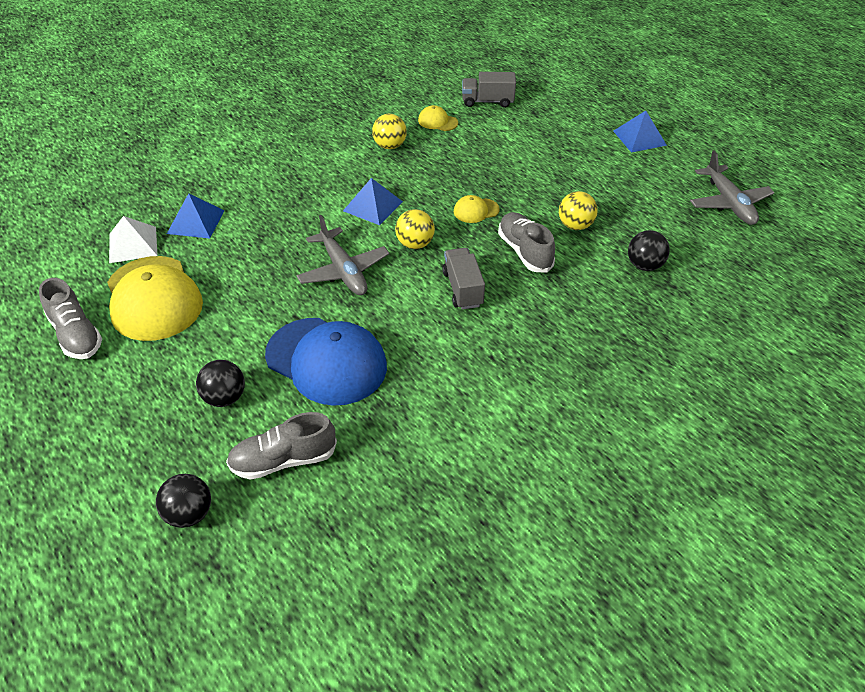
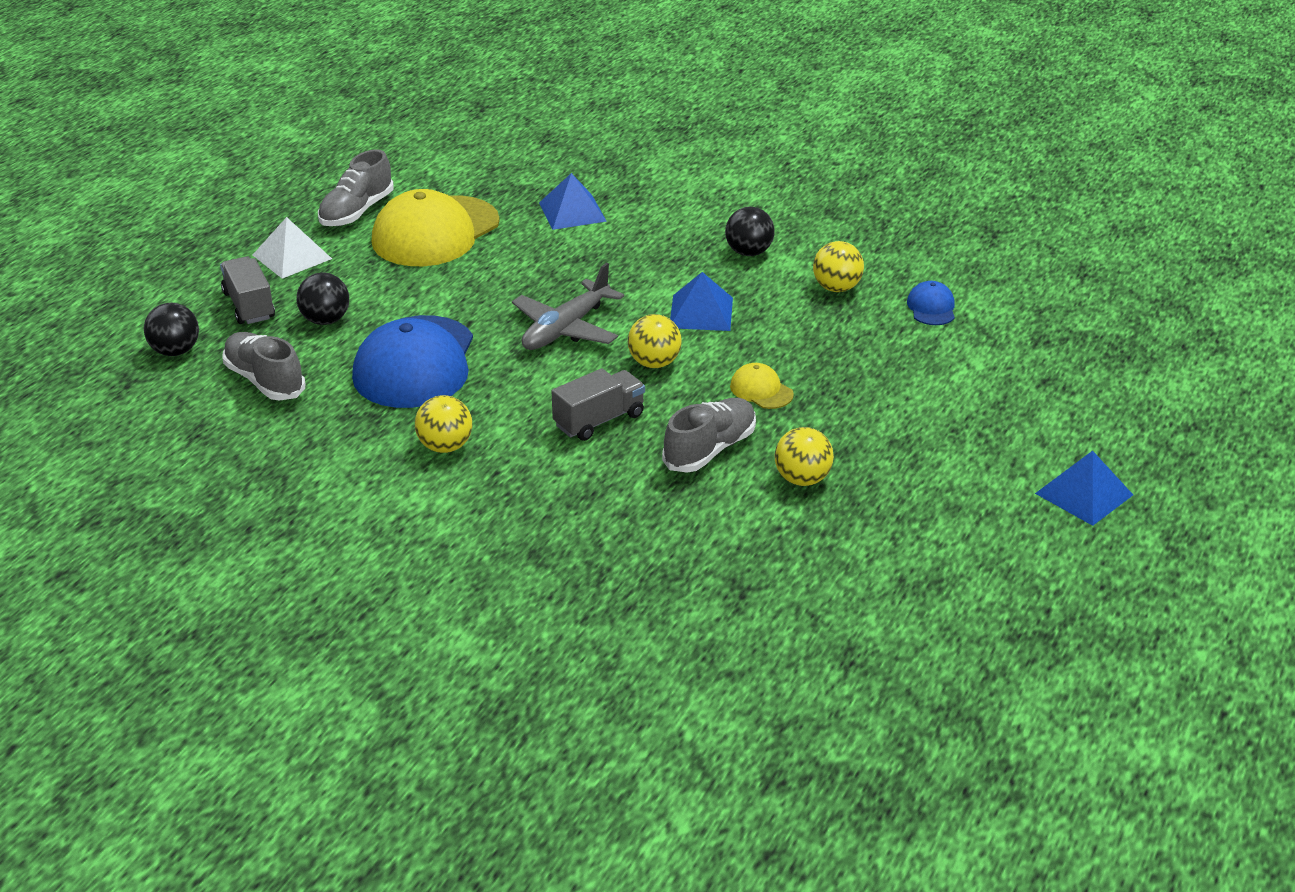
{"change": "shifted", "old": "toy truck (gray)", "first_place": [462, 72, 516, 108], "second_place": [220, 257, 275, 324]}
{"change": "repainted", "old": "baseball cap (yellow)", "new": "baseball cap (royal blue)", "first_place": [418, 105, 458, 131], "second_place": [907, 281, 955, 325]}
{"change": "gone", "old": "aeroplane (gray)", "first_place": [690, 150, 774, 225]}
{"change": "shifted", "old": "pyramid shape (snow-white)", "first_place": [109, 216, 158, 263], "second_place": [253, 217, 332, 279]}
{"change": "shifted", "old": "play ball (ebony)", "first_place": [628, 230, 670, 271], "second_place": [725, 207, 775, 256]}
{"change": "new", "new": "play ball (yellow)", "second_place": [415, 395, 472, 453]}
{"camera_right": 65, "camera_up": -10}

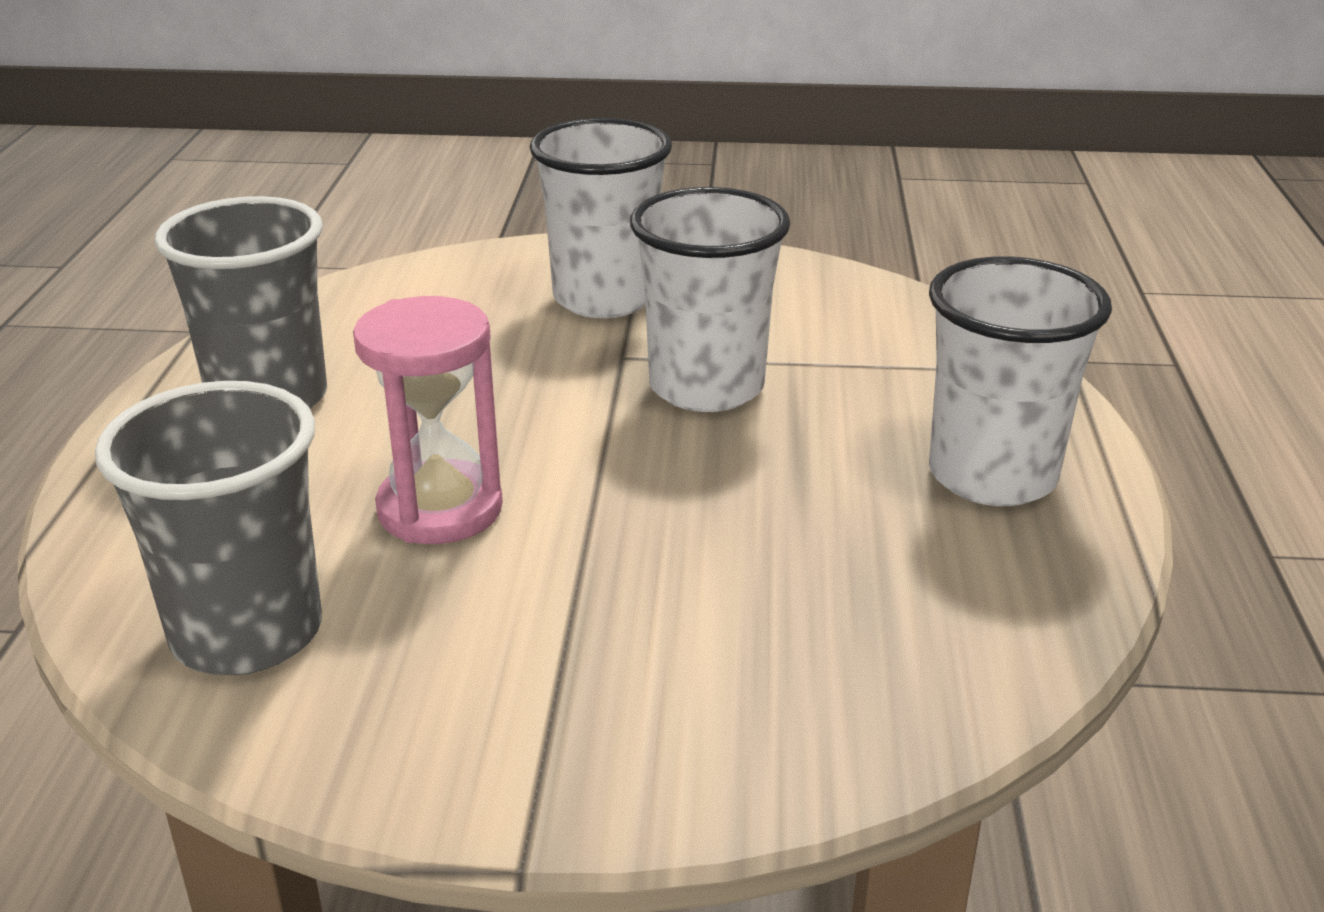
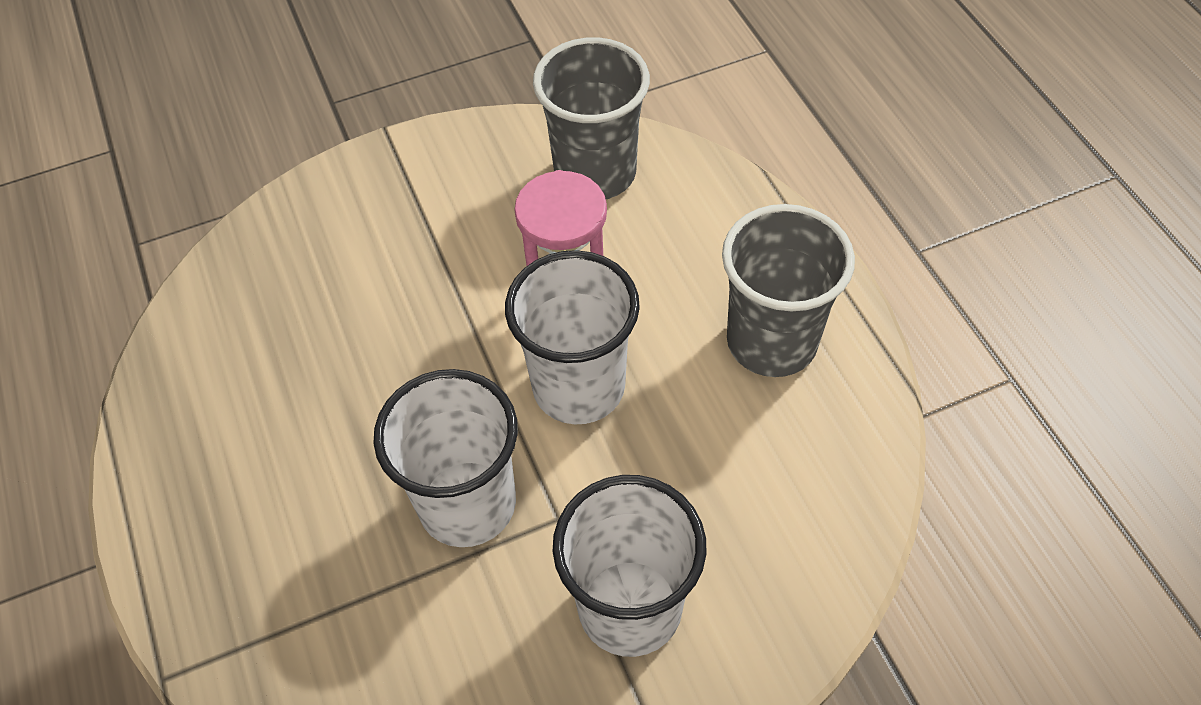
{"change": "shifted", "old": "cup (snow-white)", "first_place": [929, 256, 1112, 506], "second_place": [505, 250, 640, 424]}
{"camera_right": 155, "camera_up": 25}

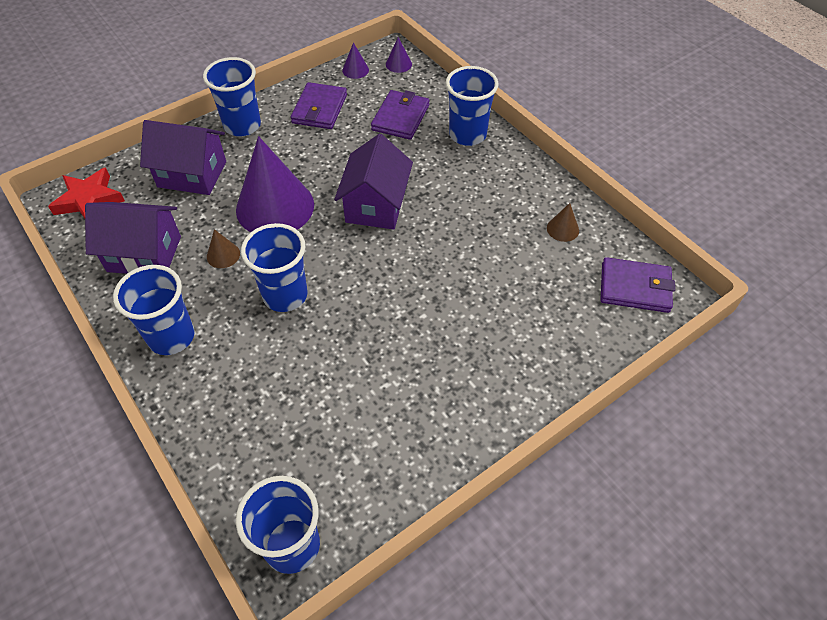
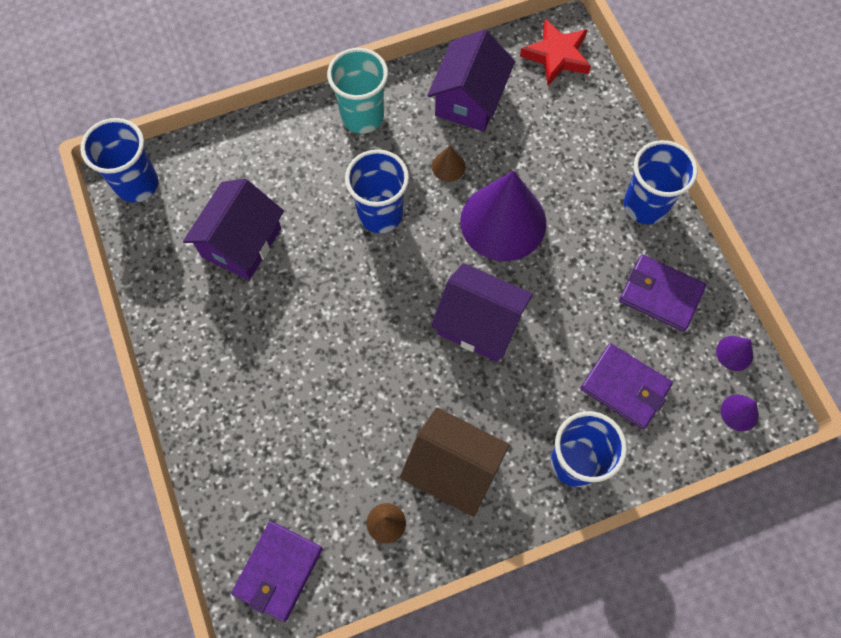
{"change": "shifted", "old": "toy house (royal purple)", "first_place": [140, 120, 226, 195], "second_place": [183, 178, 284, 280]}
{"change": "repainted", "old": "cup (royal blue)", "new": "cup (aqua)", "first_place": [113, 265, 195, 355], "second_place": [327, 48, 388, 134]}
{"change": "new", "new": "toy house (russet)", "second_place": [400, 408, 509, 517]}
{"camera_right": 105, "camera_up": 15}

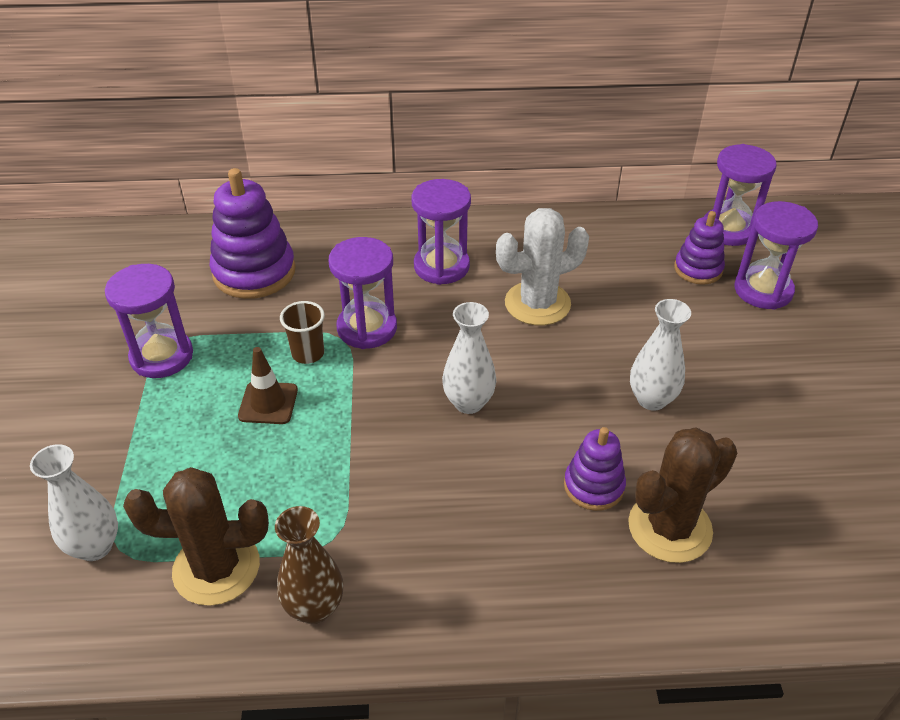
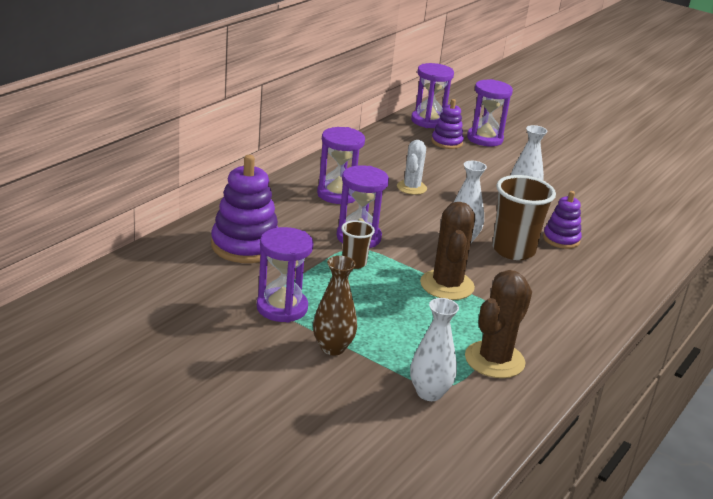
{"change": "scaled", "old": "prickly plant (snow-white)", "first_place": [496, 208, 589, 325], "second_place": [397, 140, 427, 195], "factor": 0.66}
{"change": "gone", "old": "safety cone (russet)", "first_place": [238, 347, 298, 424]}
{"change": "shifted", "old": "prickly plant (russet)", "first_place": [628, 427, 737, 563], "second_place": [420, 202, 475, 300]}
{"change": "shifted", "old": "flower vase (russet)", "first_place": [275, 506, 343, 624], "second_place": [313, 256, 357, 355]}
{"change": "new", "new": "cup (russet)", "second_place": [492, 175, 556, 260]}
{"camera_right": -55, "camera_up": -15}

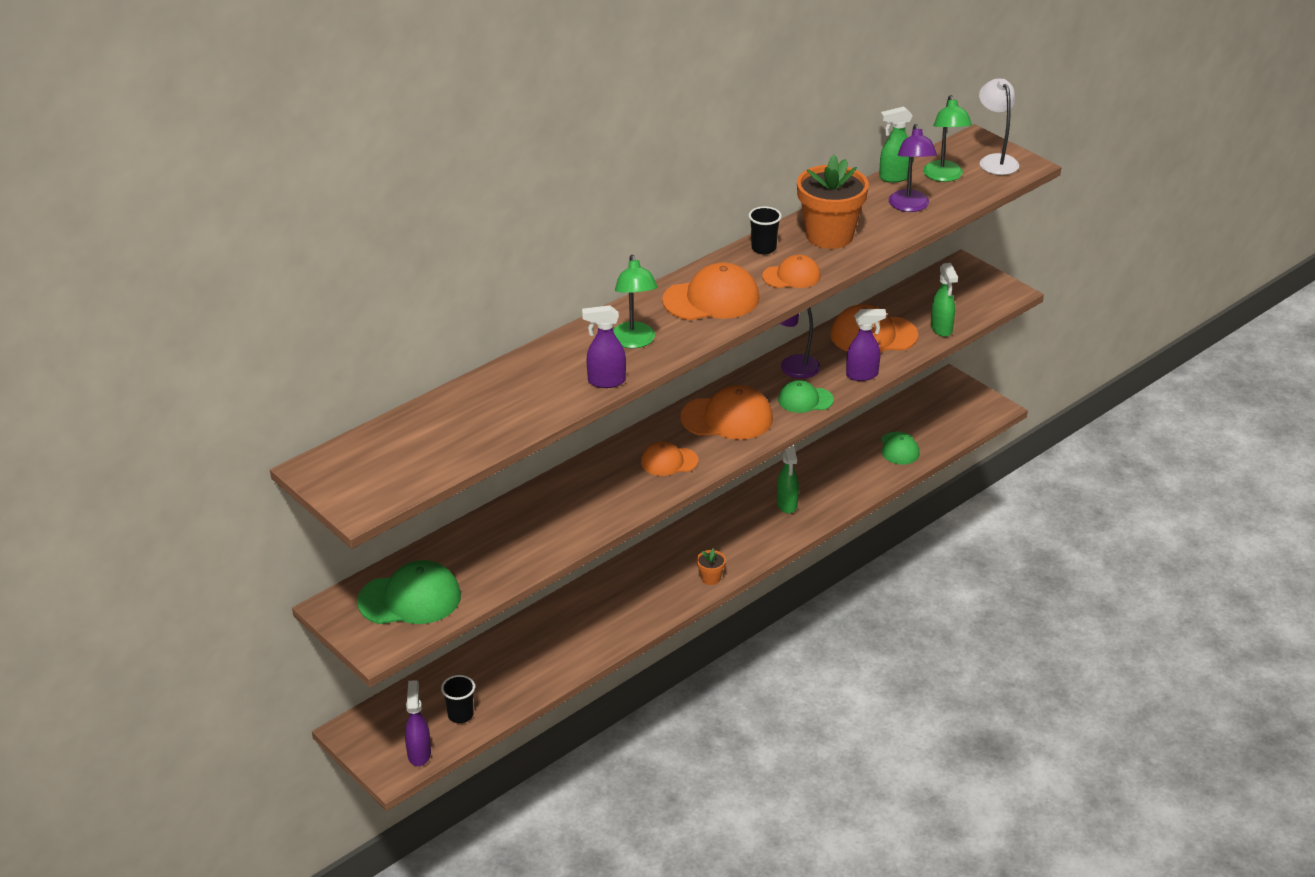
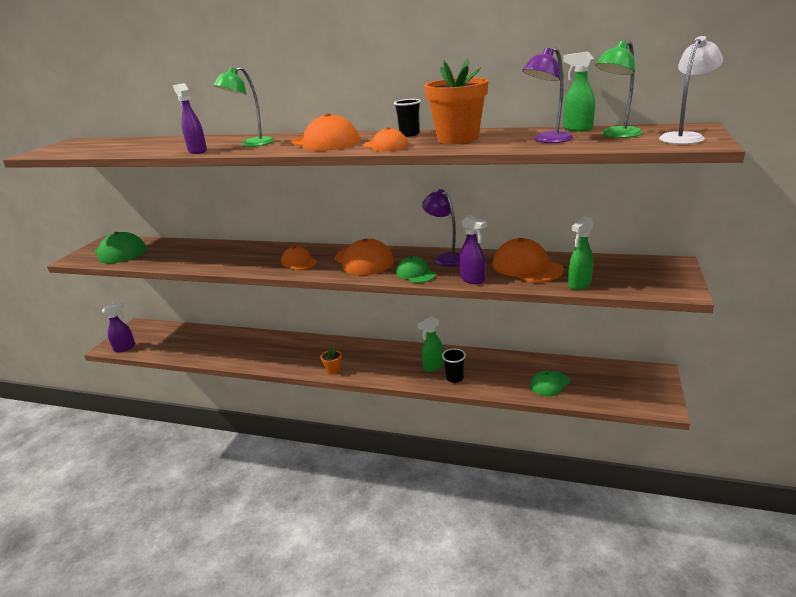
{"change": "shifted", "old": "cup (ebony)", "first_place": [441, 675, 475, 723], "second_place": [442, 348, 466, 383]}
{"camera_right": 60, "camera_up": -10}

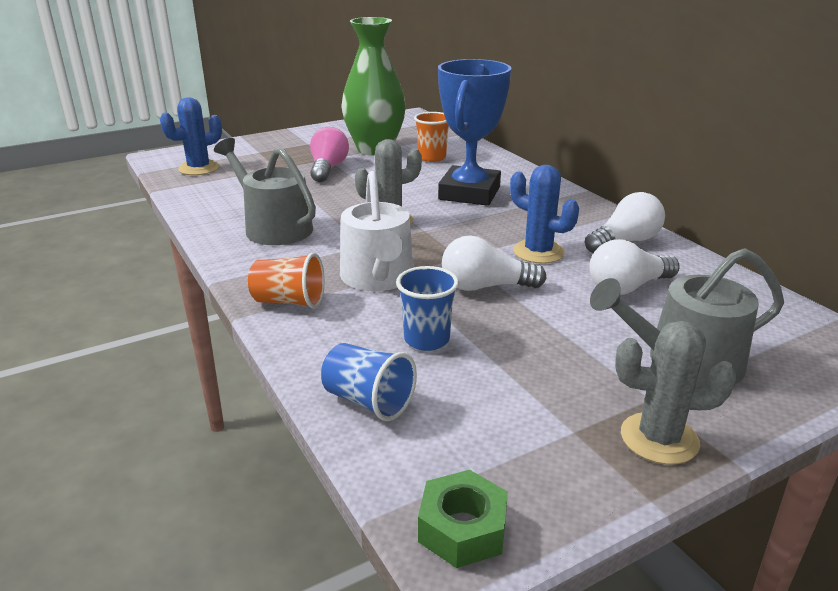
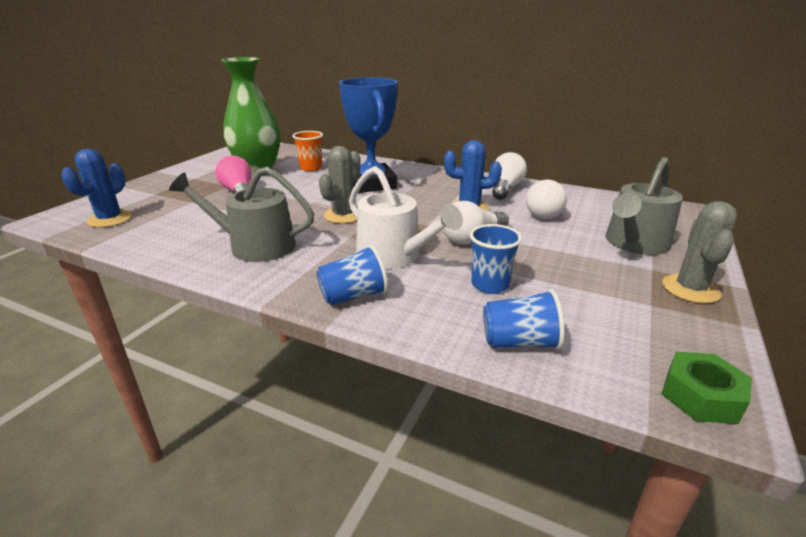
{"change": "repainted", "old": "cup (bright orange)", "new": "cup (royal blue)", "first_place": [248, 253, 325, 309], "second_place": [317, 245, 388, 305]}
{"change": "rotated", "old": "prickly plant (gray)", "first_place": [615, 321, 737, 465], "second_place": [662, 201, 737, 304], "degrees": -45}
{"camera_right": -35, "camera_up": 0}

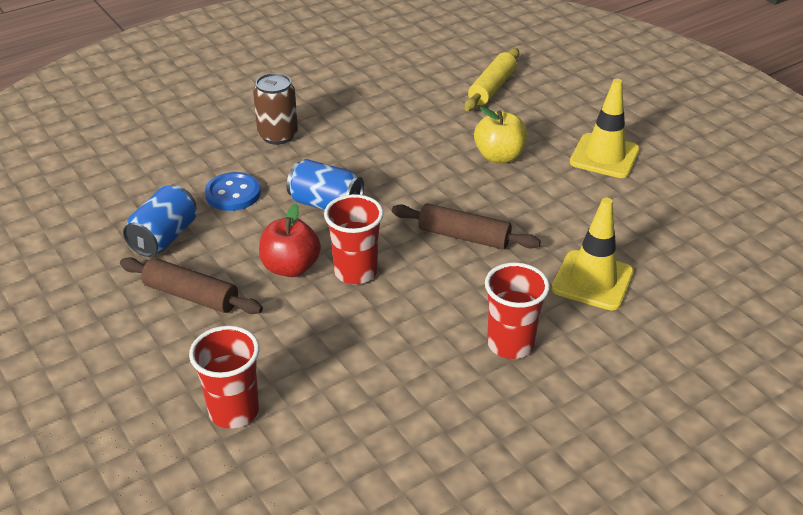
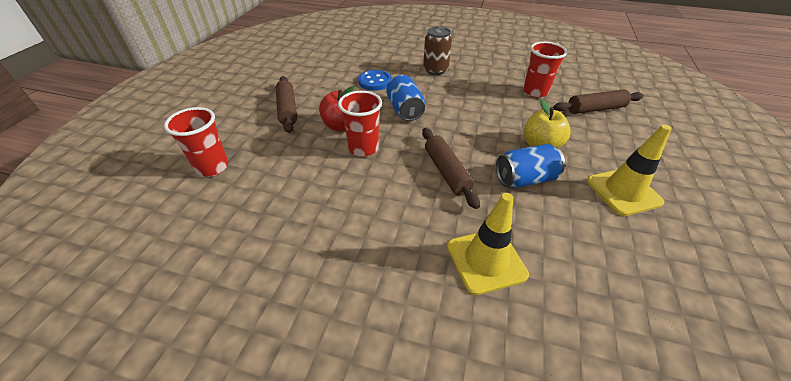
{"change": "repainted", "old": "dough roller (yellow)", "new": "dough roller (russet)", "first_place": [464, 48, 519, 111], "second_place": [553, 89, 644, 114]}
{"change": "shifted", "old": "soda can (royal blue)", "first_place": [123, 185, 197, 257], "second_place": [496, 144, 565, 188]}
{"change": "shifted", "old": "cup (crimson)", "first_place": [485, 262, 550, 359], "second_place": [523, 41, 567, 98]}
{"camera_right": 50, "camera_up": 5}

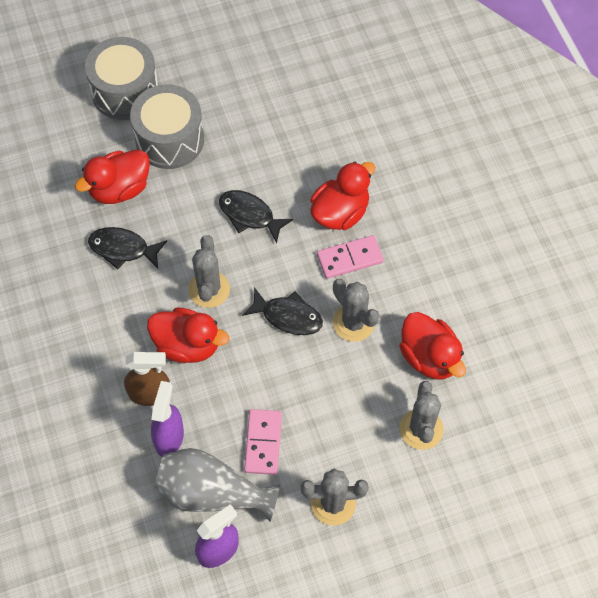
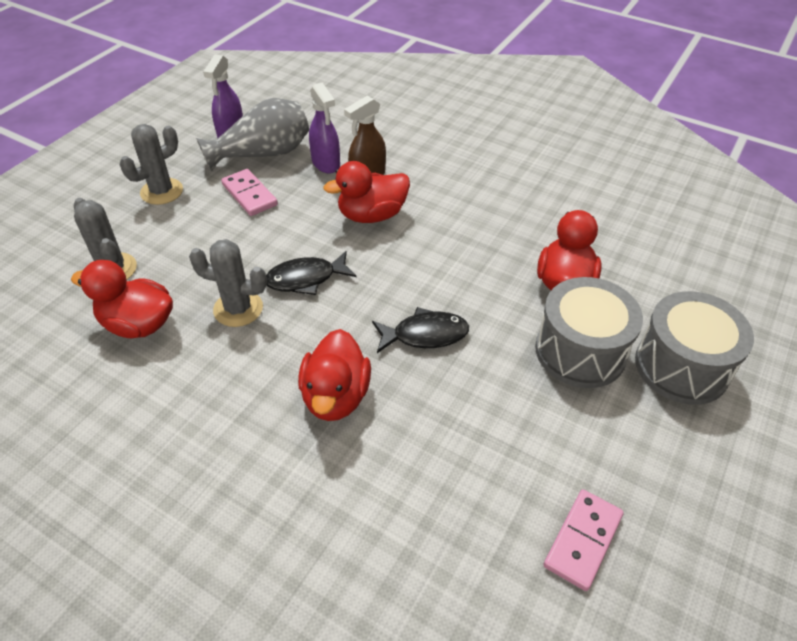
{"change": "gone", "old": "toy fish (ebony)", "first_place": [88, 227, 167, 270]}
{"change": "gone", "old": "prickly plant (gray)", "first_place": [188, 235, 230, 308]}
{"change": "shifted", "old": "domino tile (rosy)", "first_place": [317, 235, 384, 279], "second_place": [543, 489, 624, 591]}
{"camera_right": 140, "camera_up": -15}

